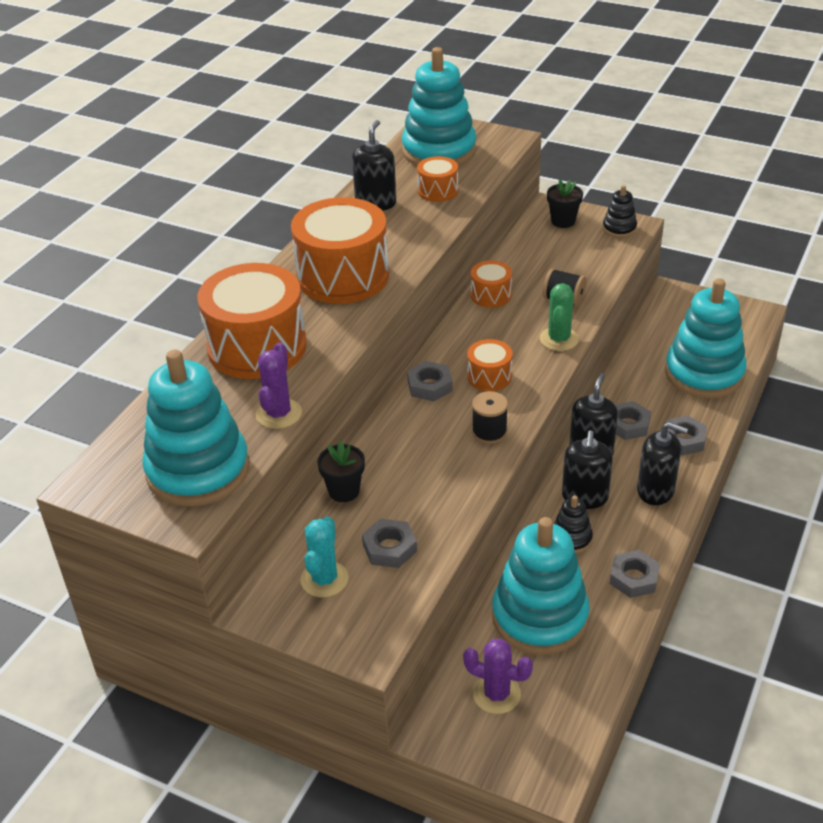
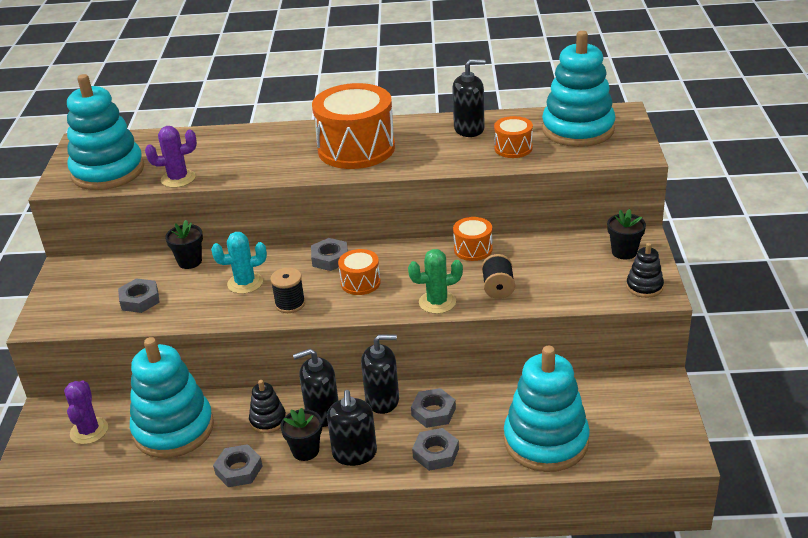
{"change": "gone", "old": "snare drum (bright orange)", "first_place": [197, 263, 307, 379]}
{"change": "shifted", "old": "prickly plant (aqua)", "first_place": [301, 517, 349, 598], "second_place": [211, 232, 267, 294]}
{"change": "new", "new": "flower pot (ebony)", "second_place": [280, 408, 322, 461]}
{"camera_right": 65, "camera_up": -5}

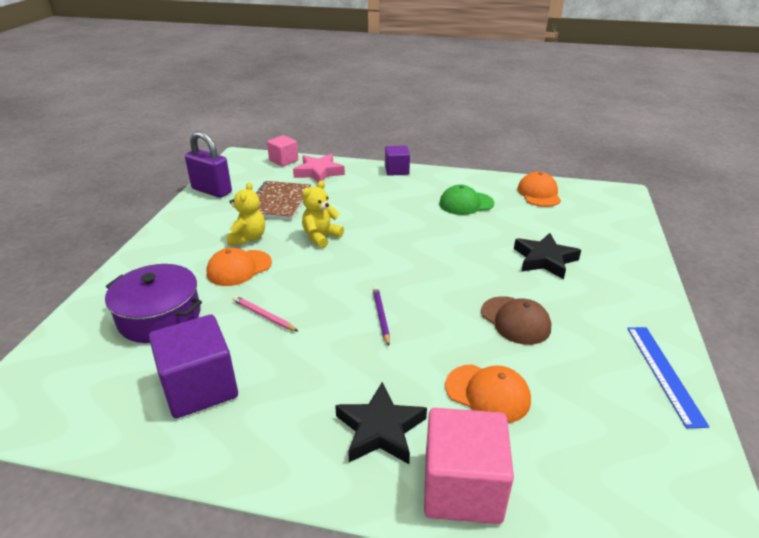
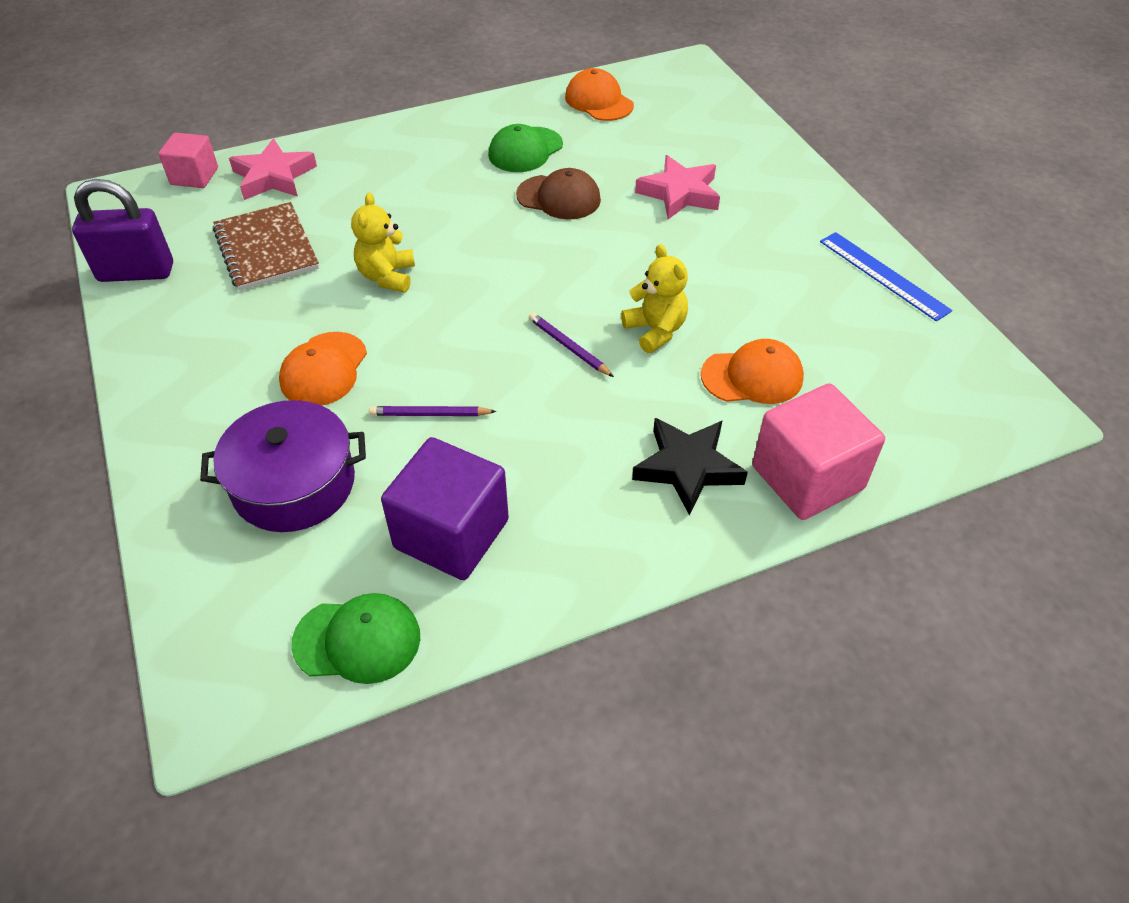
{"change": "gone", "old": "solid cube (royal purple)", "first_place": [385, 145, 410, 176]}
{"change": "shifted", "old": "teddy (yellow)", "first_place": [227, 182, 265, 245], "second_place": [621, 244, 688, 353]}
{"change": "repainted", "old": "five-pointed star (ebony)", "new": "five-pointed star (rosy)", "first_place": [514, 233, 581, 279], "second_place": [635, 155, 720, 219]}
{"change": "repainted", "old": "pencil (rosy)", "new": "pencil (royal purple)", "first_place": [233, 296, 299, 332], "second_place": [369, 406, 497, 416]}
{"change": "shifted", "old": "baseball cap (russet)", "first_place": [481, 296, 551, 345], "second_place": [516, 168, 601, 219]}
{"change": "new", "new": "baseball cap (green)", "second_place": [291, 593, 420, 684]}
{"camera_right": -35, "camera_up": 15}

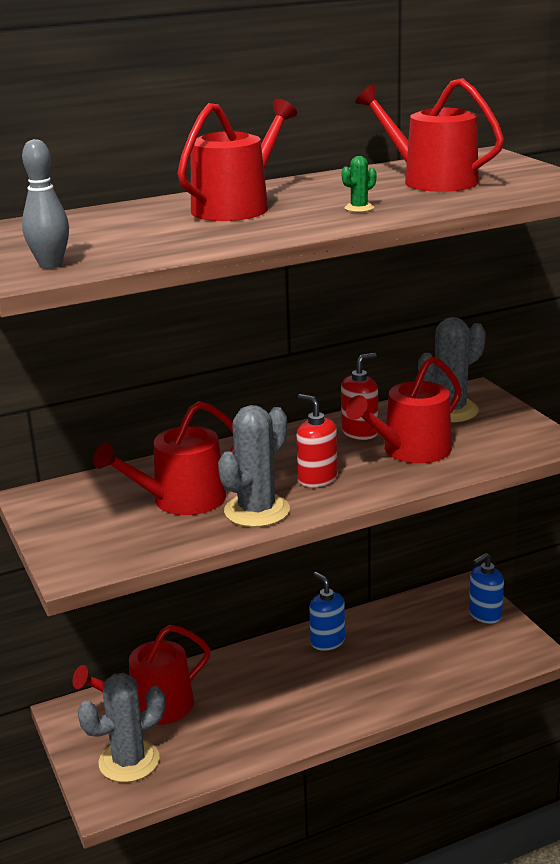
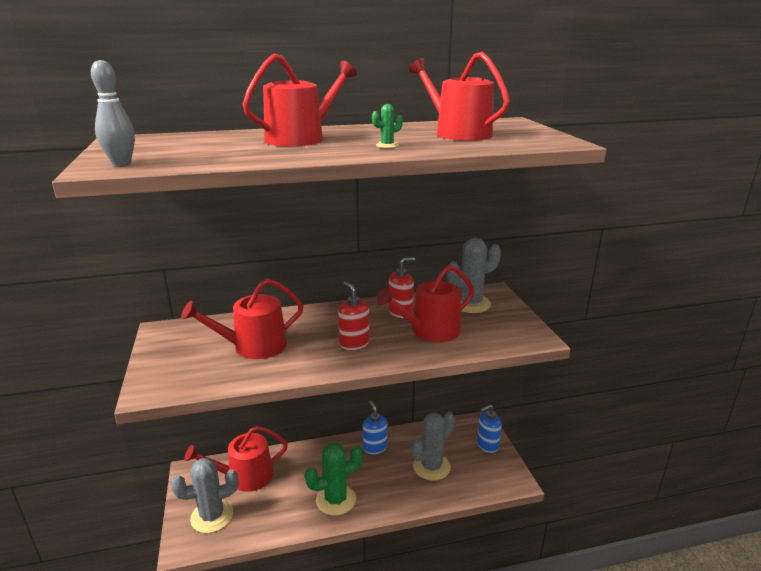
{"change": "shifted", "old": "prickly plant (gray)", "first_place": [218, 405, 290, 527], "second_place": [411, 412, 455, 481]}
{"change": "new", "new": "prickly plant (green)", "second_place": [305, 443, 363, 515]}
{"camera_right": 10, "camera_up": 0}

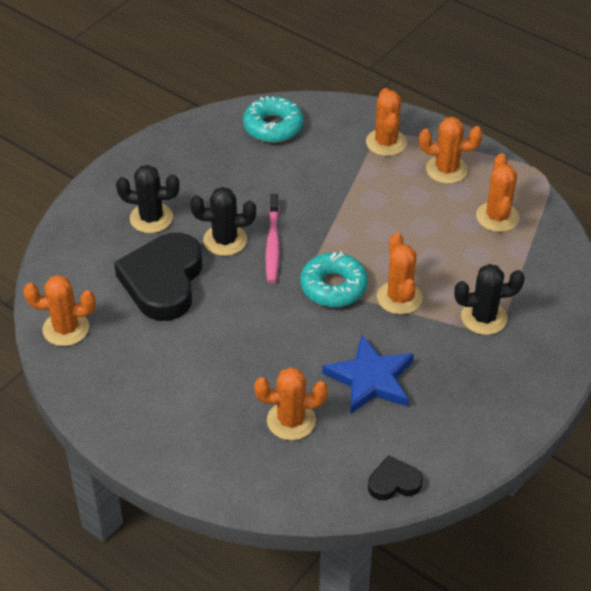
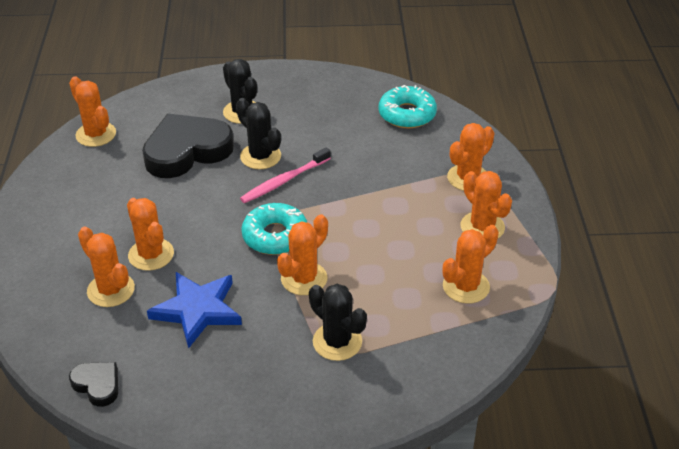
{"change": "new", "new": "prickly plant (bright orange)", "second_place": [127, 198, 174, 271]}
{"camera_right": 50, "camera_up": -5}

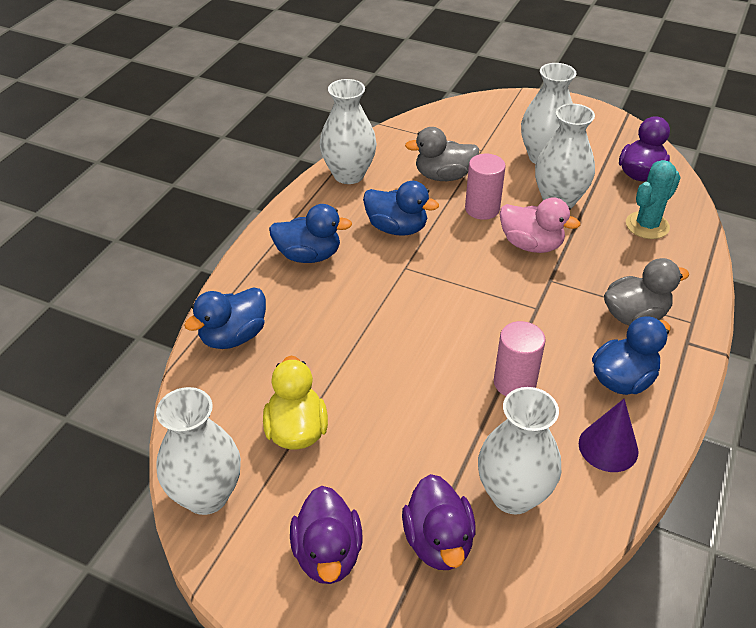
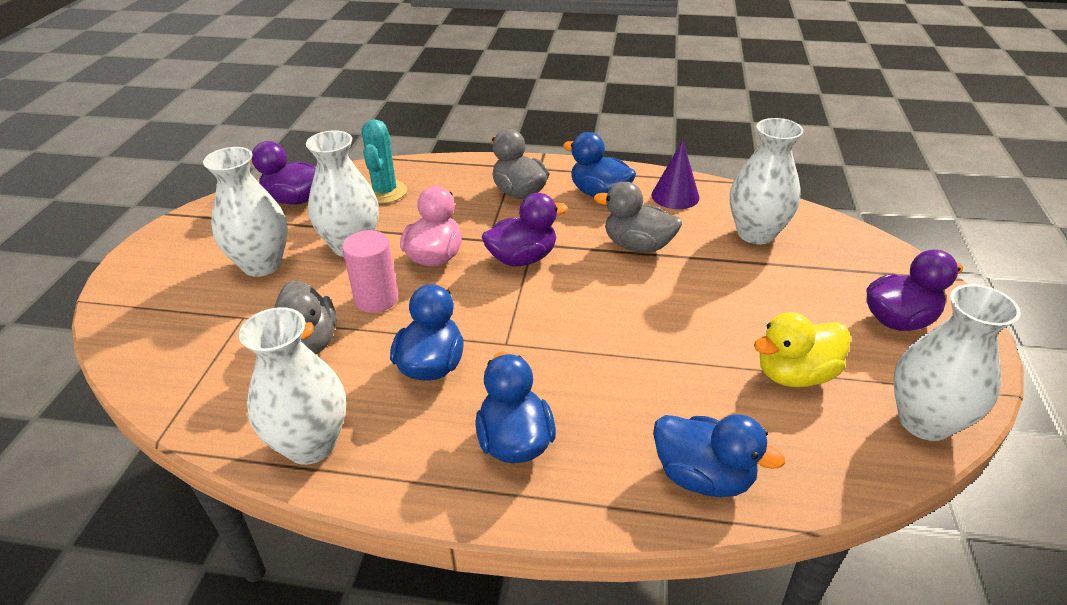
{"change": "rotated", "old": "prickly plant (aqua)", "first_place": [626, 160, 681, 239], "second_place": [362, 119, 407, 204], "degrees": 60}
{"change": "swapped", "old": "solid cylinder (rosy)", "new": "rubber duck (gray)", "first_place": [494, 321, 545, 396], "second_place": [594, 182, 682, 253]}
{"change": "shifted", "old": "rubber duck (royal purple)", "first_place": [402, 474, 476, 570], "second_place": [482, 193, 568, 266]}
{"camera_right": -105, "camera_up": -5}

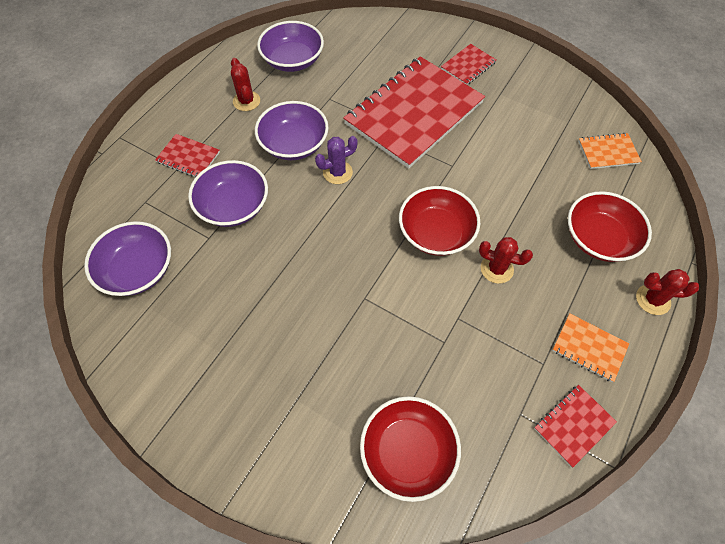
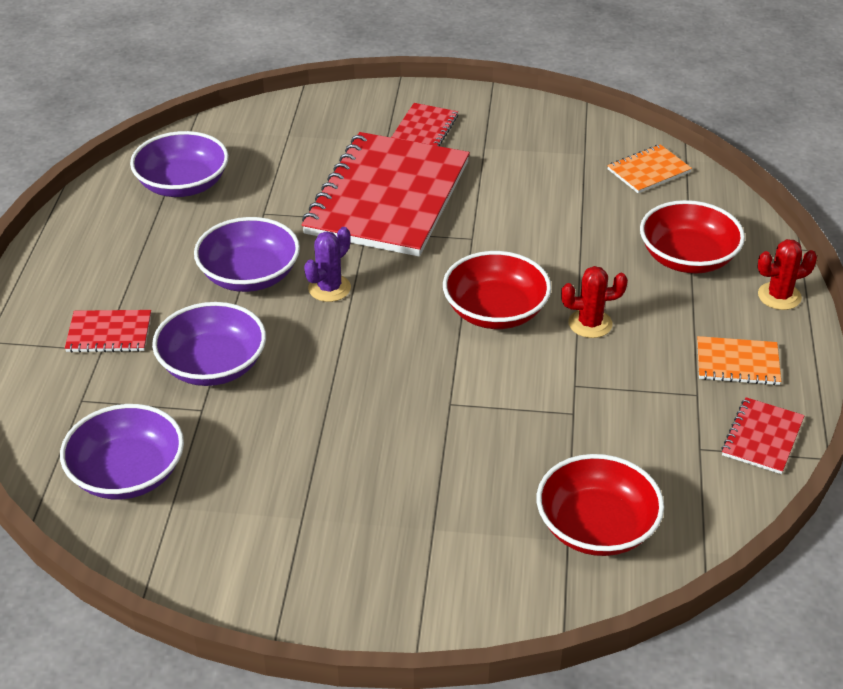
{"change": "gone", "old": "prickly plant (crimson)", "first_place": [231, 58, 260, 111]}
{"camera_right": -25, "camera_up": -20}

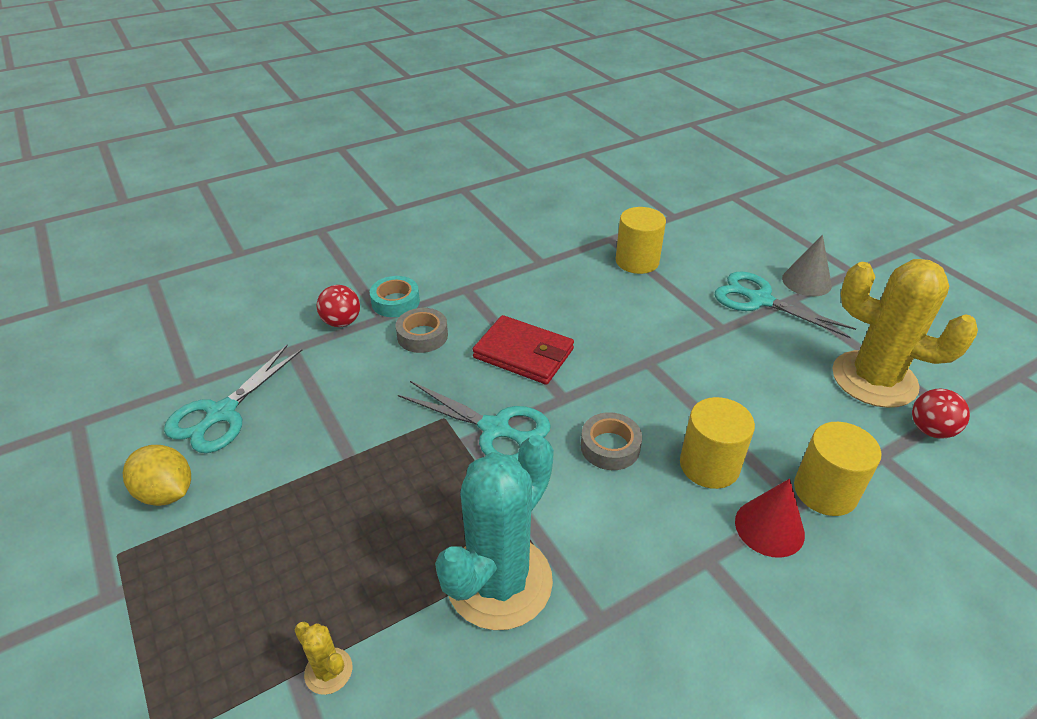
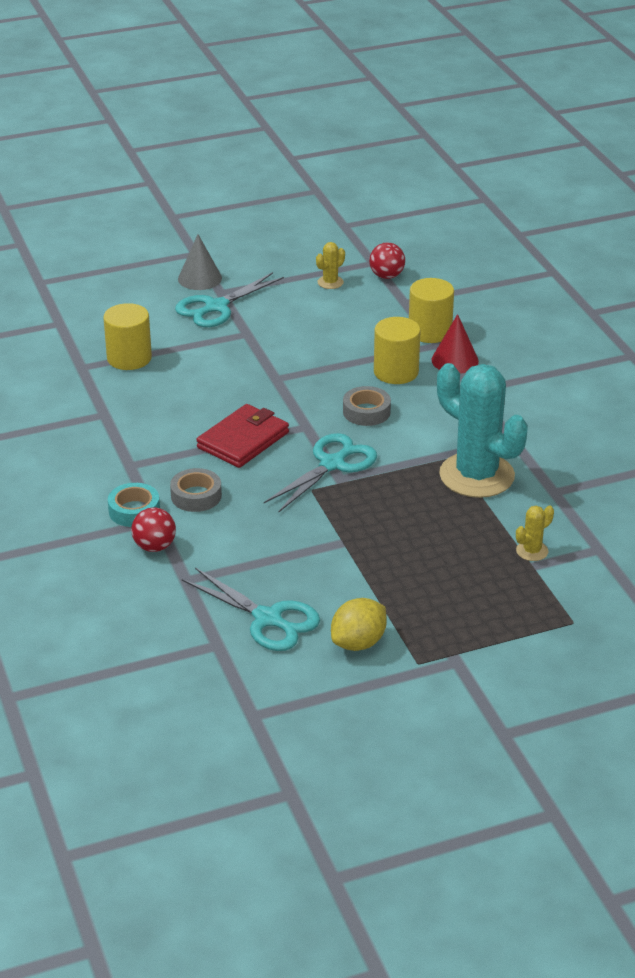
{"change": "scaled", "old": "prickly plant (yellow)", "first_place": [832, 259, 978, 408], "second_place": [316, 242, 345, 289], "factor": 0.41}
{"camera_right": -80, "camera_up": -5}

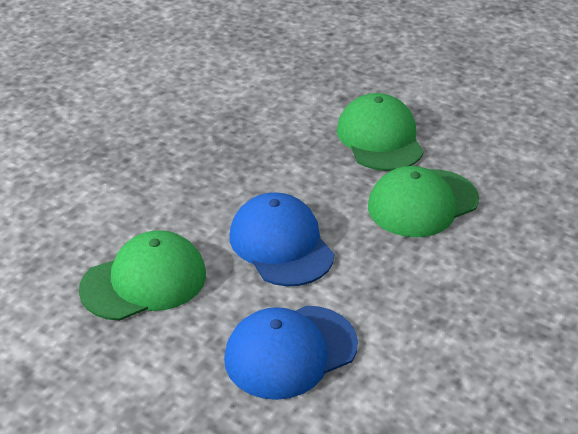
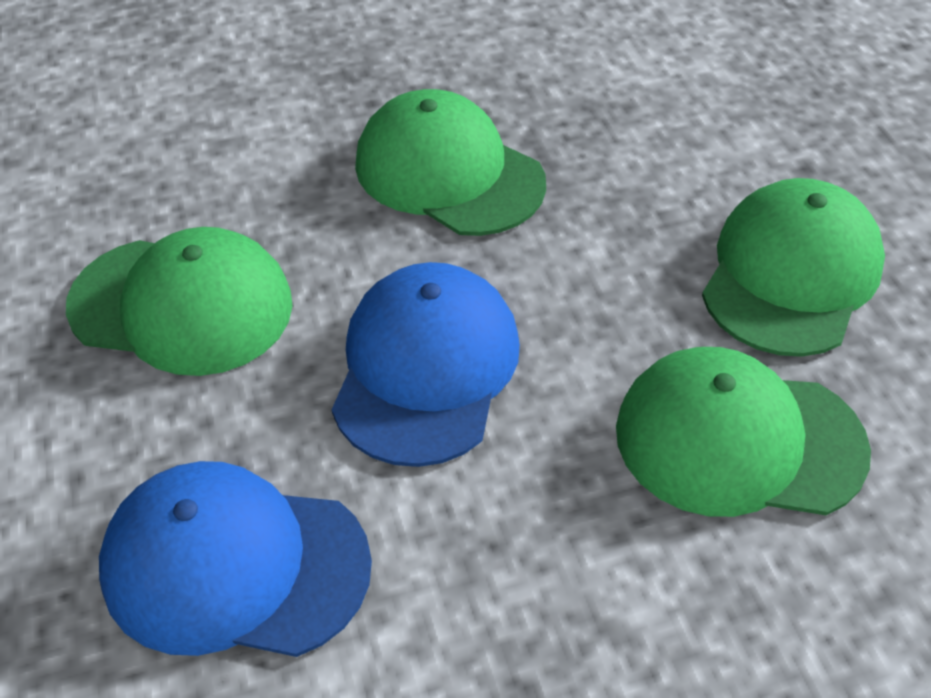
{"change": "new", "new": "baseball cap (green)", "second_place": [355, 89, 546, 236]}
{"camera_right": 40, "camera_up": 10}

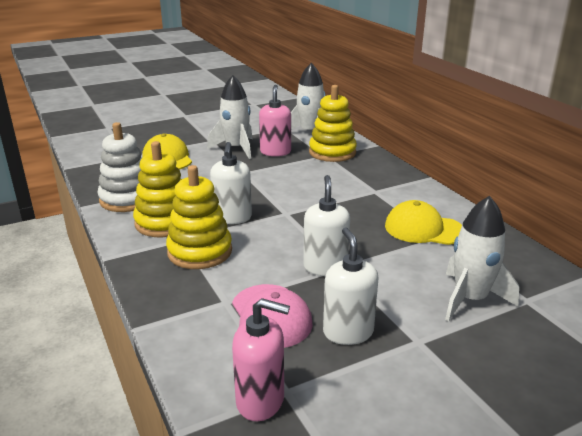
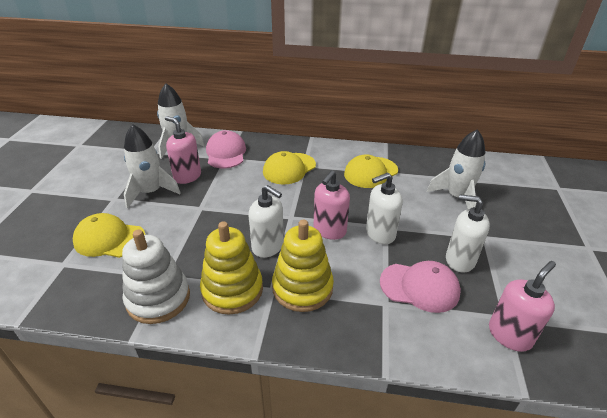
{"change": "swapped", "old": "stacking rings (yellow)", "new": "baseball cap (rosy)", "first_place": [309, 85, 357, 162], "second_place": [206, 130, 246, 169]}
{"change": "rotated", "old": "soap pump (snow-white)", "first_place": [303, 175, 350, 276], "second_place": [366, 172, 403, 244], "degrees": -60}
{"change": "new", "new": "baseball cap (yellow)", "second_place": [263, 151, 316, 185]}
{"change": "new", "new": "soap pump (rosy)", "second_place": [313, 170, 350, 240]}
{"camera_right": -55, "camera_up": 10}

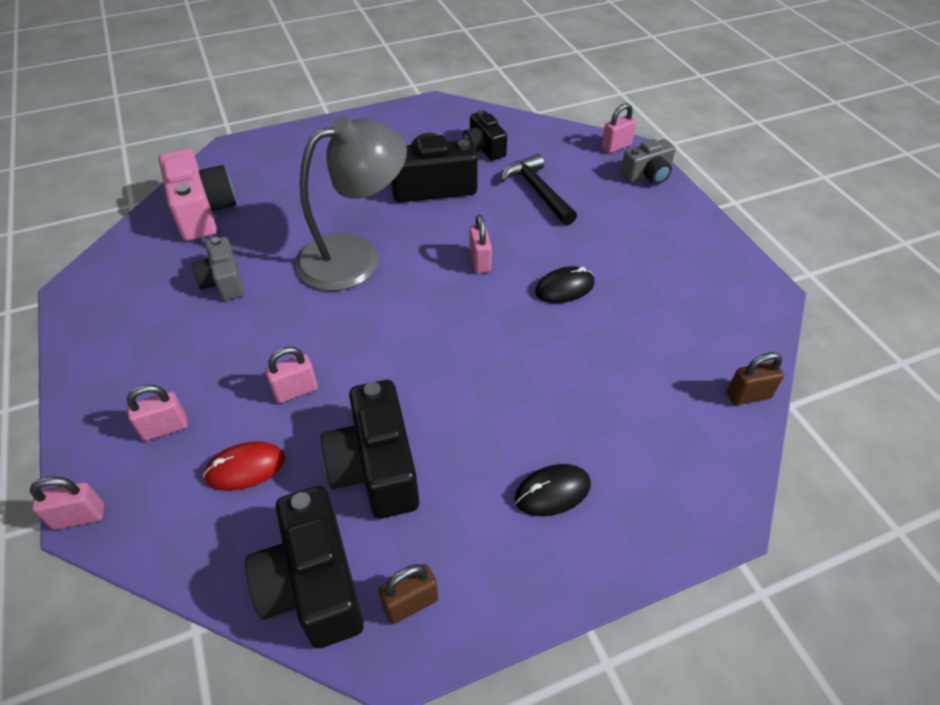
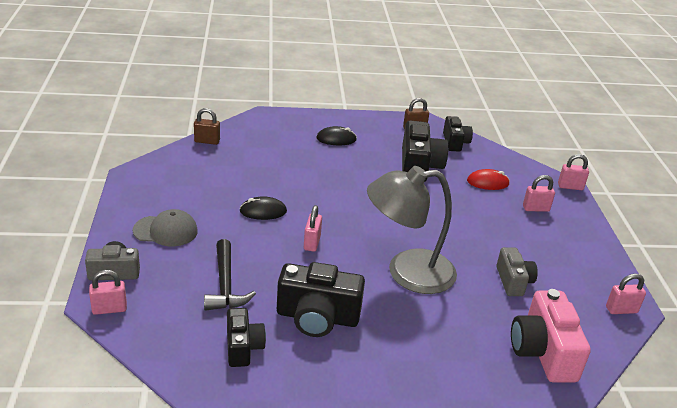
{"change": "shifted", "old": "lock (rosy)", "first_place": [265, 346, 318, 403], "second_place": [606, 274, 646, 314]}
{"change": "scaled", "old": "compact camera (ebony)", "first_place": [245, 486, 364, 649], "second_place": [443, 116, 473, 152], "factor": 0.62}
{"change": "new", "new": "baseball cap (gray)", "second_place": [132, 209, 198, 246]}
{"camera_right": -165, "camera_up": -15}

